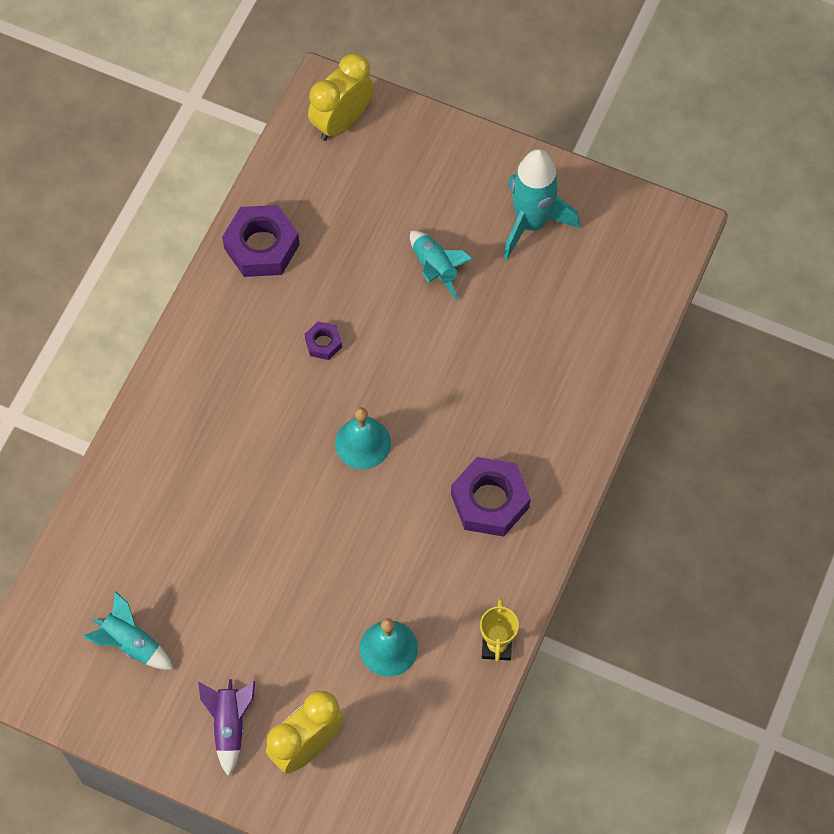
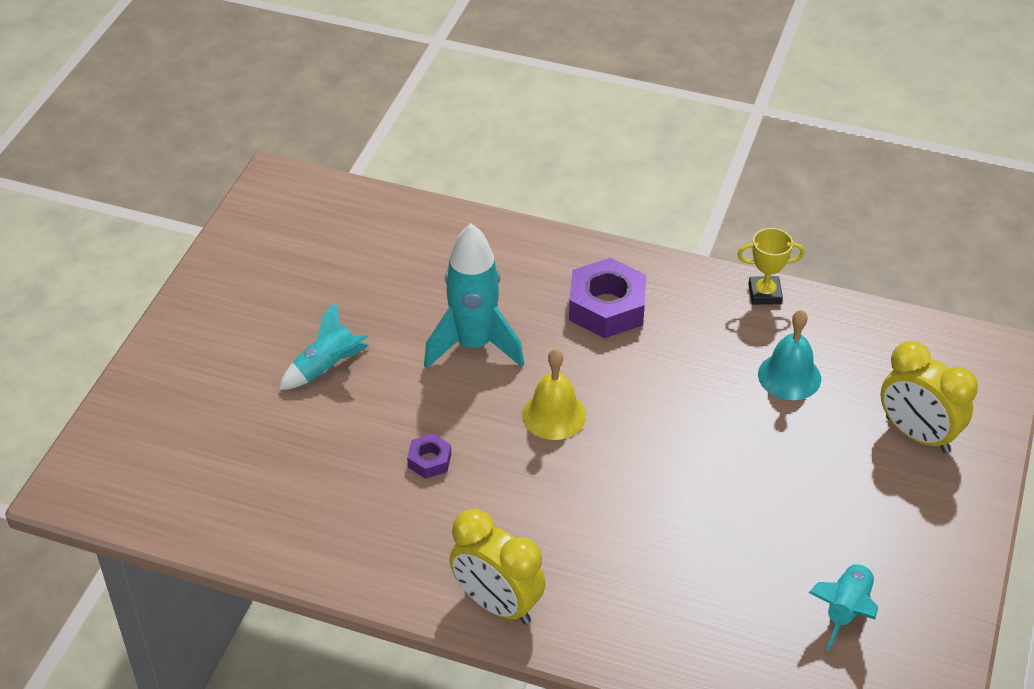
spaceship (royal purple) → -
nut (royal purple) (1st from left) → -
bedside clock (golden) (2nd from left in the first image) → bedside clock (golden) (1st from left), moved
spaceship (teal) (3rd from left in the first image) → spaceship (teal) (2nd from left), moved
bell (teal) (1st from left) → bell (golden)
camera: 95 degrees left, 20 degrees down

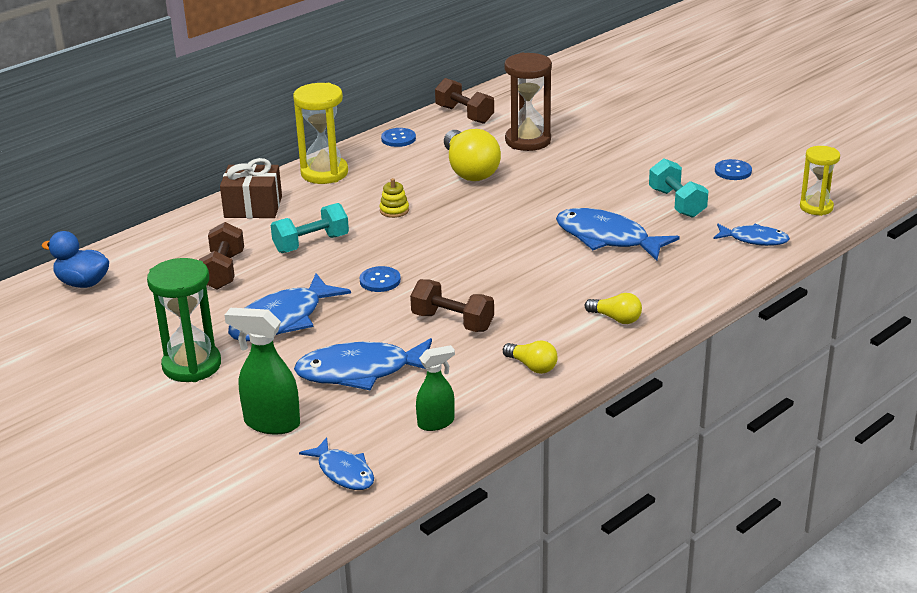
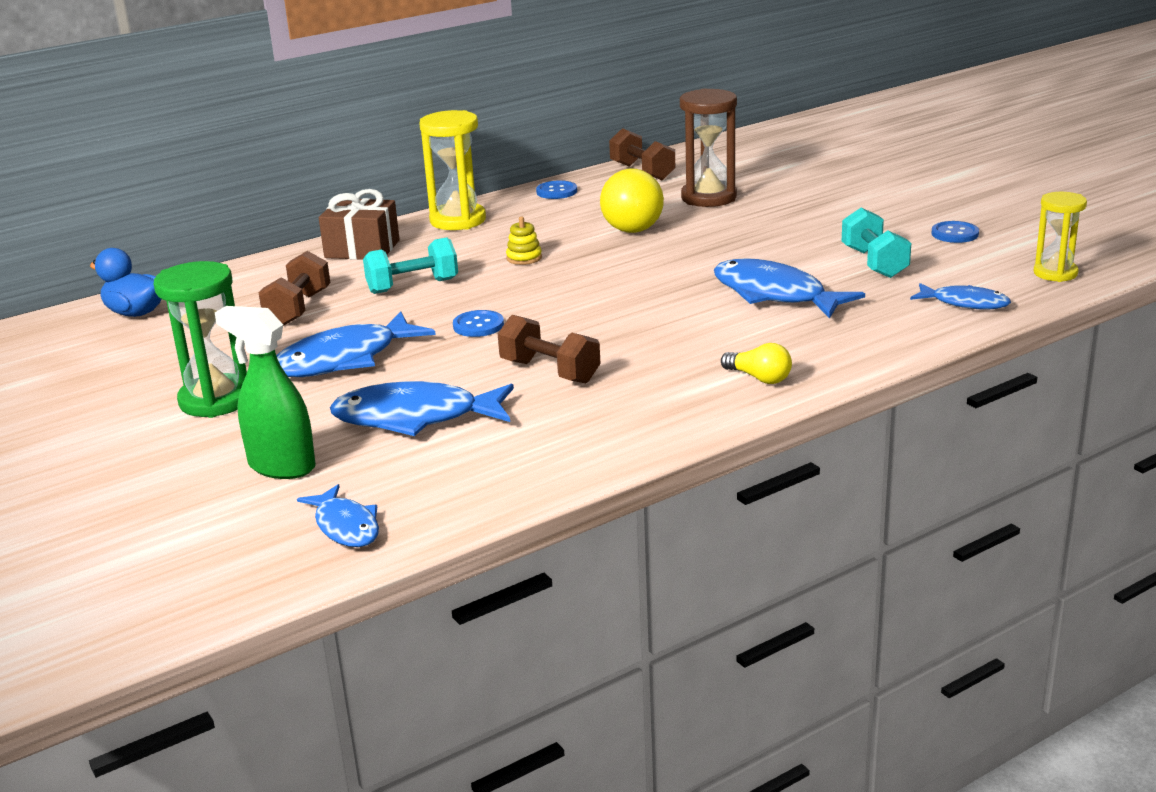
sprayer (green) (2nd from left) → -
bulb (golden) (2nd from left) → -
camera: 10 degrees right, 5 degrees down

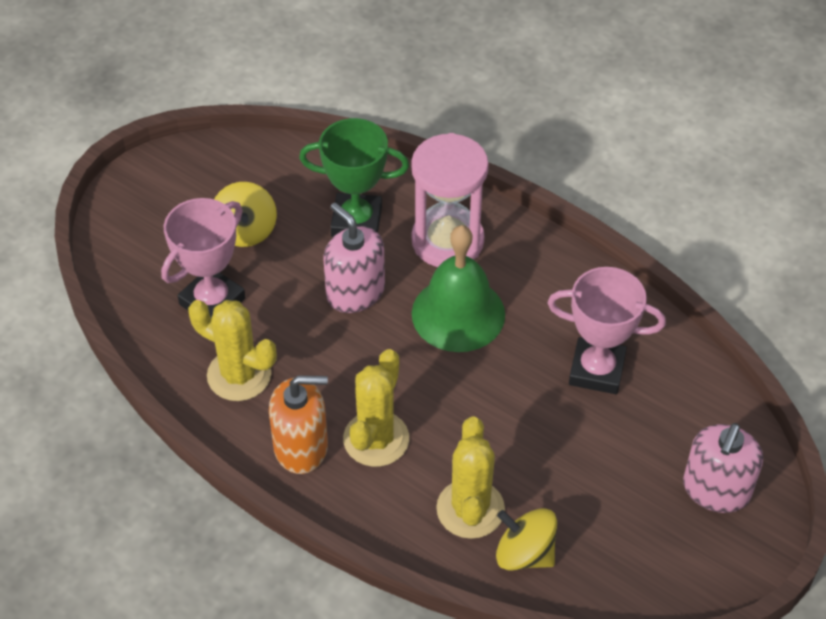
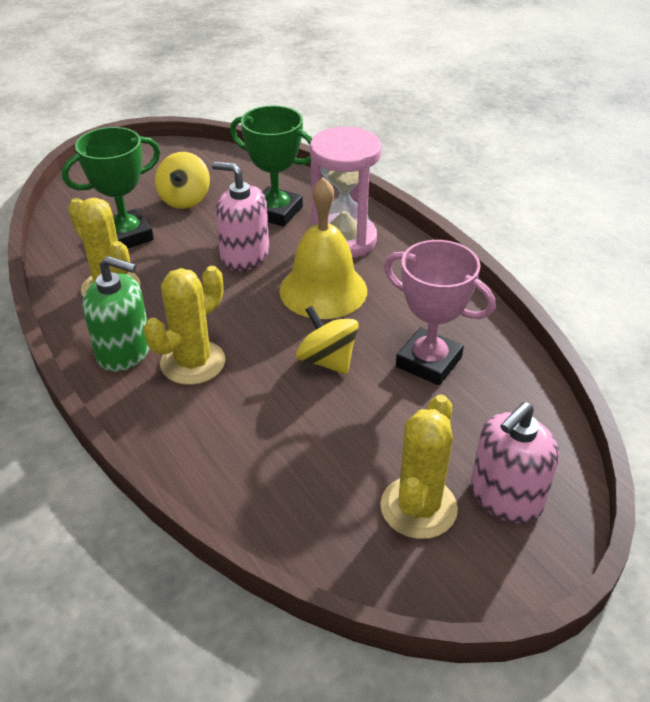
prickly plant (golden) (3rd from left), moved
spinning top (golden) (2nd from left), moved
award cup (rose-pink) (1st from left) → award cup (green) (1st from left)
pump bottle (bright orange) → pump bottle (green)
bell (green) → bell (golden)
pump bottle (rose-pink) (1st from left), 45 degrees counterclockwise
camera: 20 degrees right, 10 degrees down

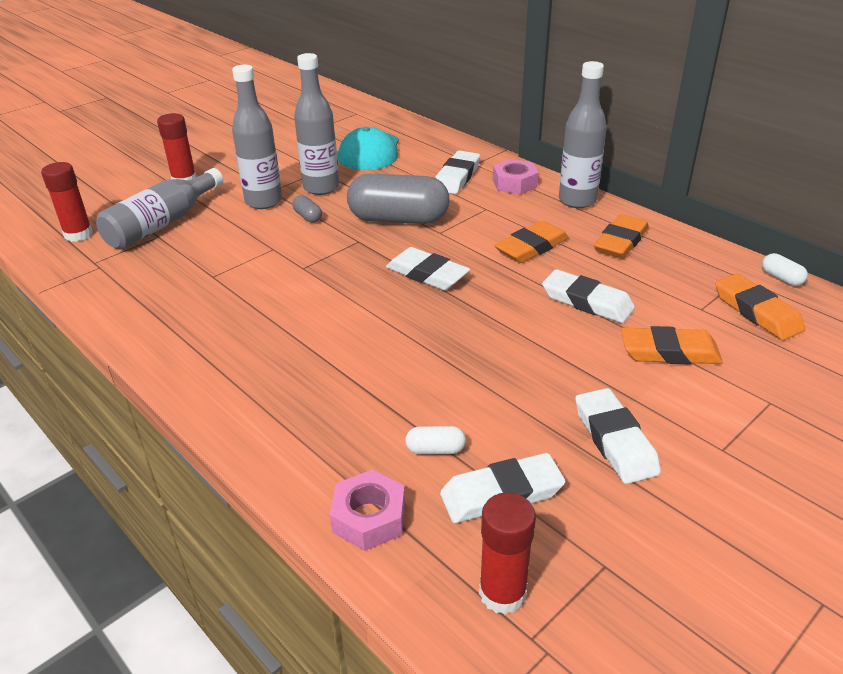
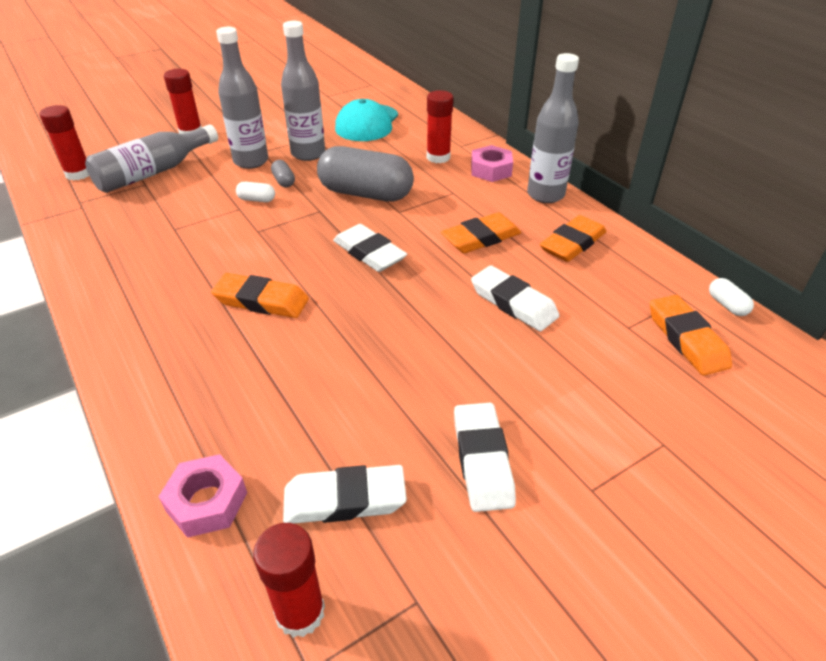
pill shape (snow-white) (1st from left), moved
eraser (bright orange) (3rd from left in the first image) → eraser (bright orange) (1st from left), moved
eraser (snow-white) (2nd from left) → stick of glue (crimson) (4th from left)
camera: 10 degrees right, 5 degrees up

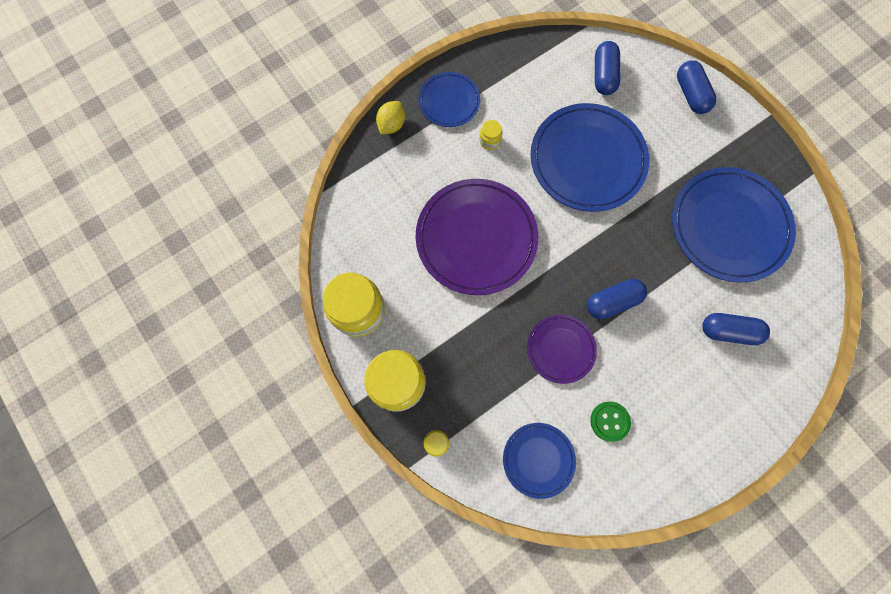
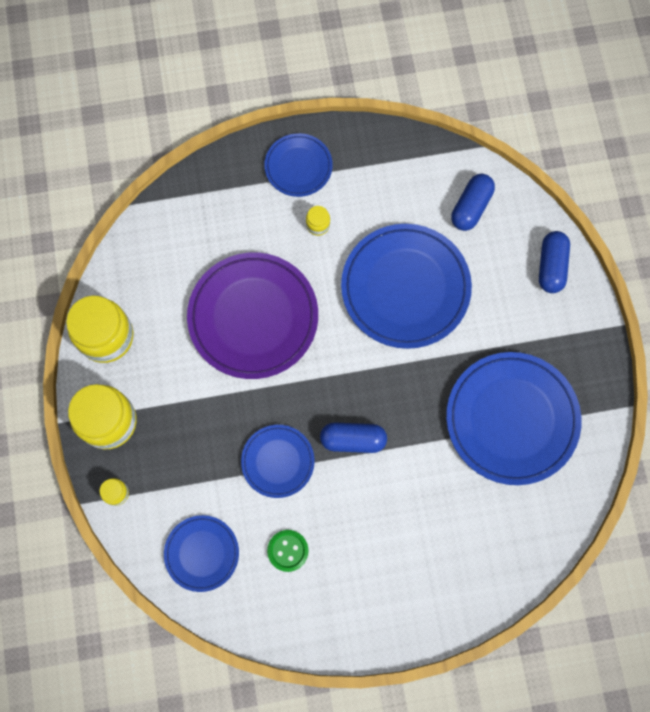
citrus fruit (golden) → -
pill shape (cobalt) (4th from left) → -
dinner plate (royal purple) (2nd from left) → dinner plate (cobalt) (2nd from left)
camera: 25 degrees right, 0 degrees up

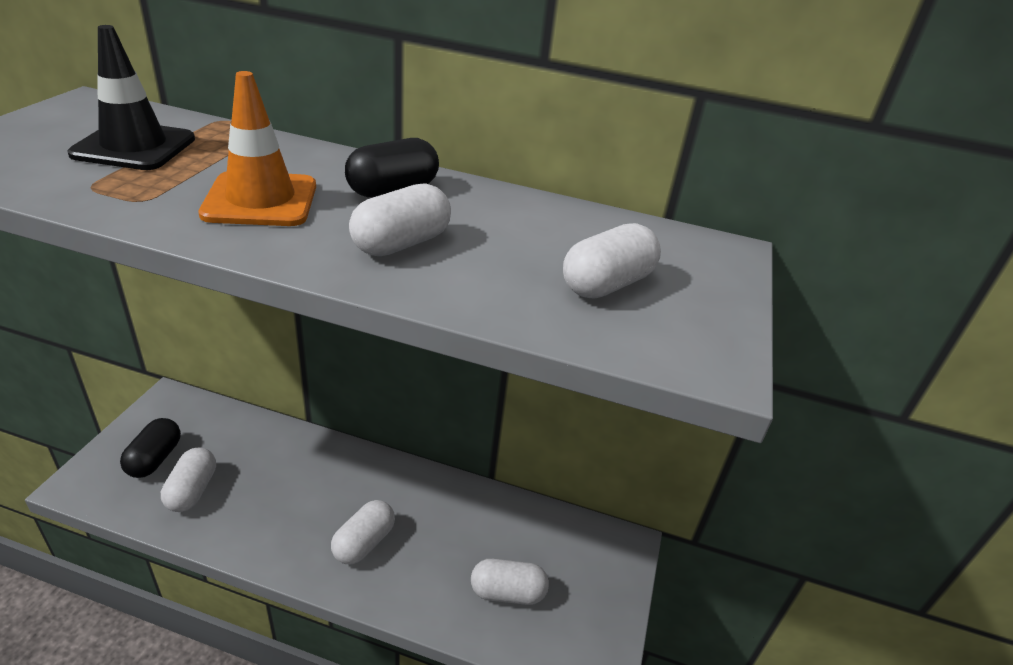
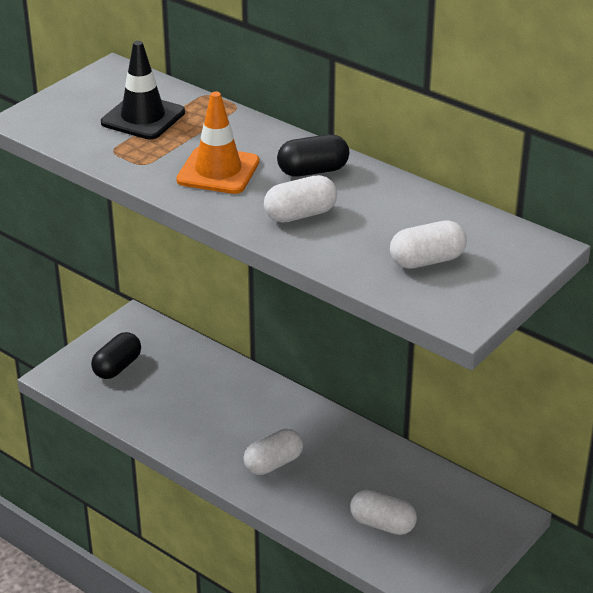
pill shape (snow-white) (1st from left) → -
camera: 25 degrees right, 0 degrees up

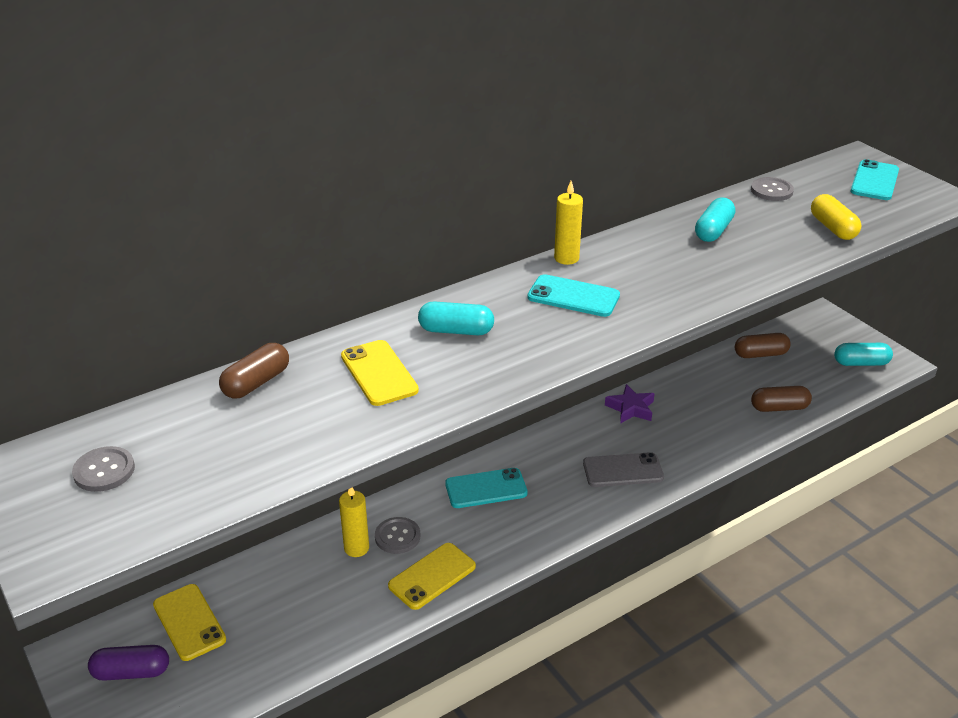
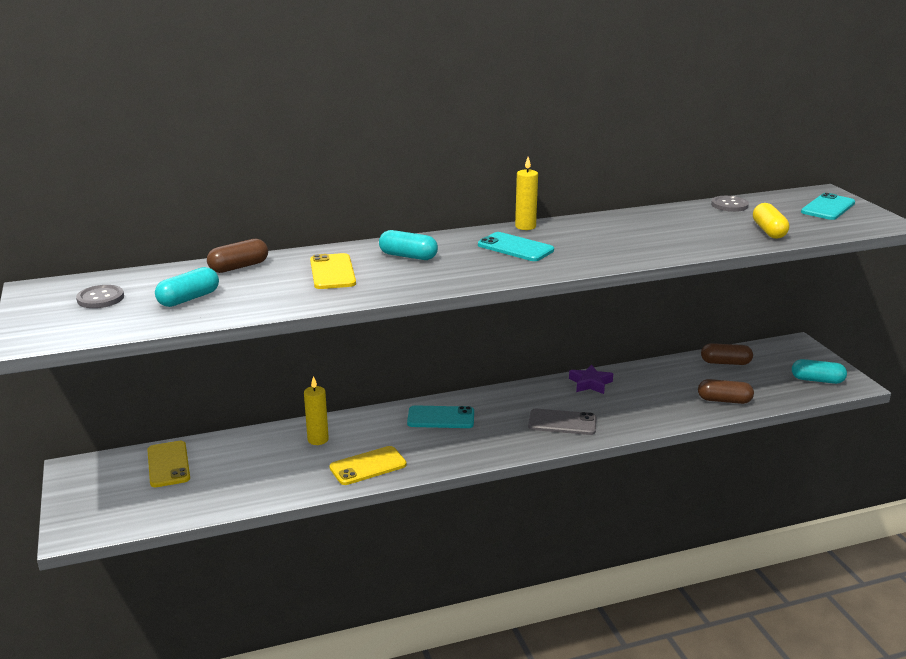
pill shape (royal purple) → -
button (ash-grey) (2nd from left) → -
pill shape (teal) (2nd from left in the first image) → pill shape (teal) (1st from left), moved
camera: 15 degrees right, 10 degrees down

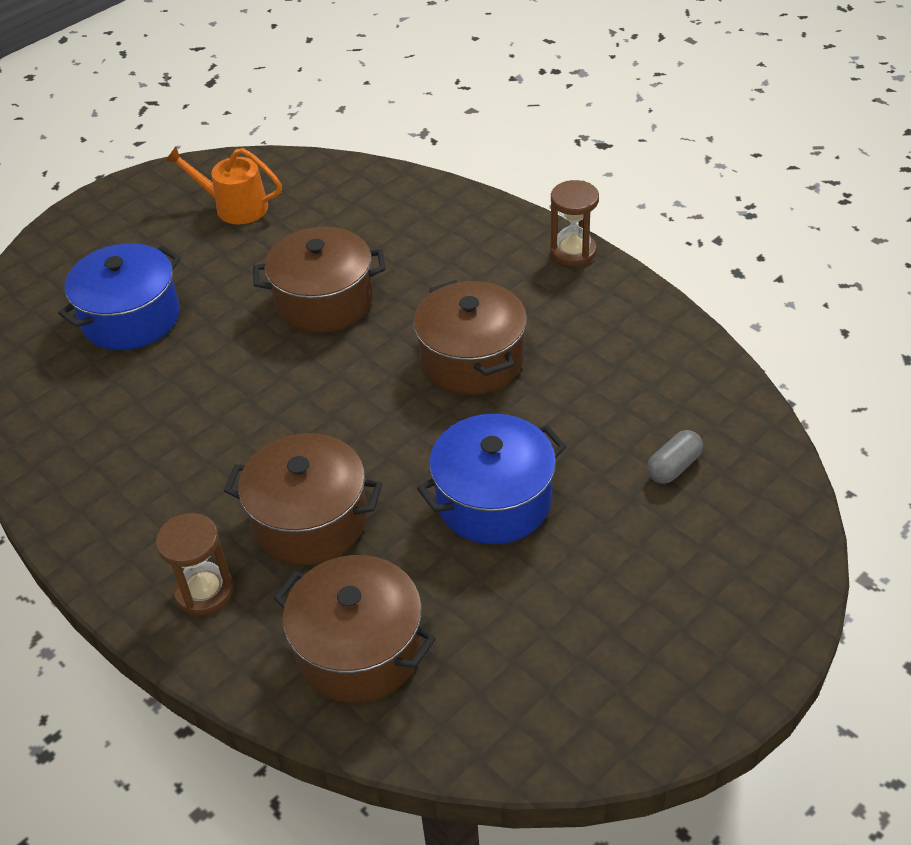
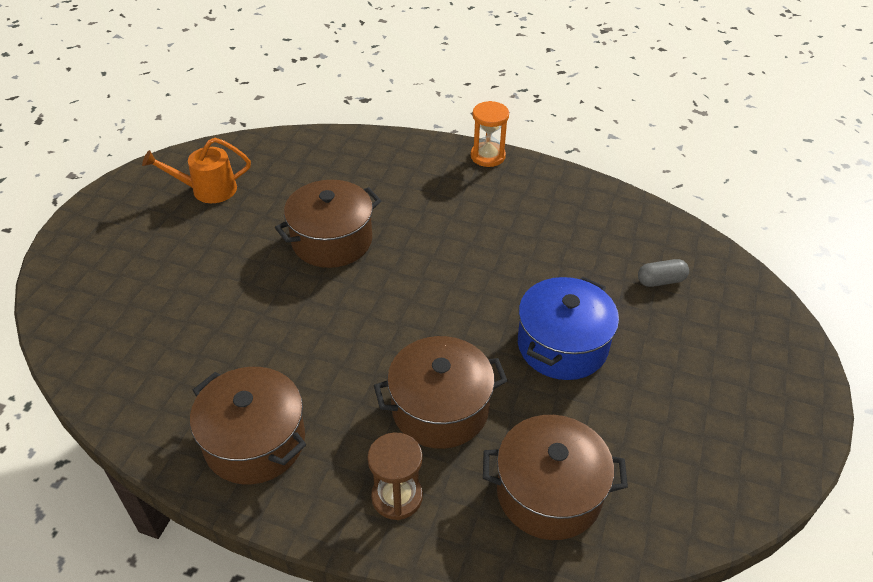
stockpot (cobalt) (1st from left) → -
stockpot (russet) (4th from left in the first image) → stockpot (russet) (1st from left), moved
sandglass (russet) (2nd from left) → sandglass (bright orange)
pill shape (ash-grey), 60 degrees clockwise
camera: 30 degrees left, 0 degrees up

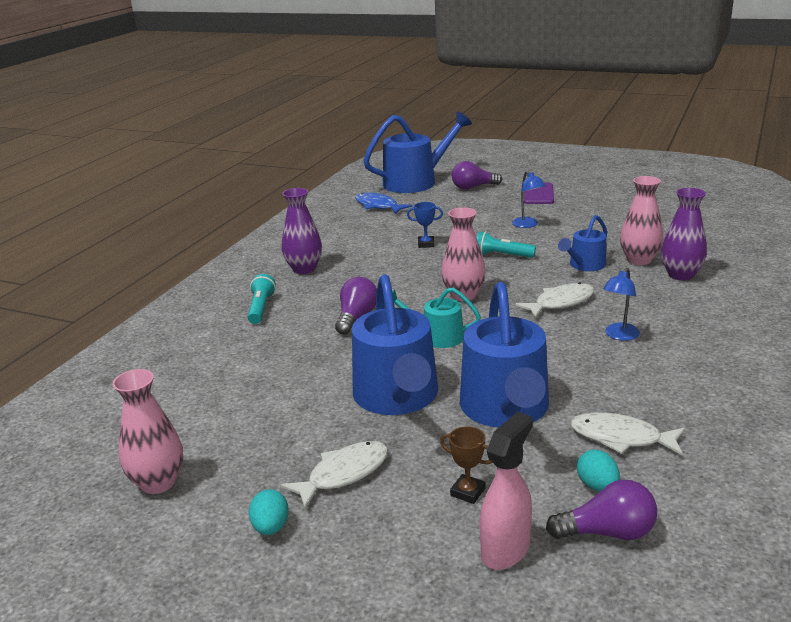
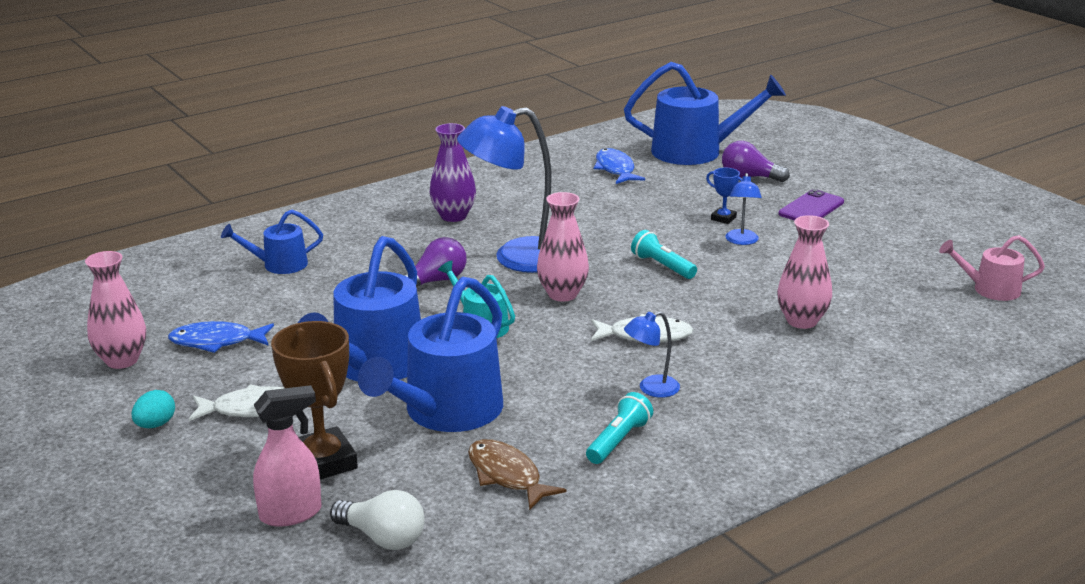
toy egg (teal) (2nd from left) → -
tall vase (royal purple) (2nd from left) → -
- → fish figure (cobalt) (1st from left)
- → reading lamp (cobalt) (1st from left)
- → watering can (rose-pink)
pocket torch (teal) (1st from left), moved
award cup (cobalt), moved
watering can (cobalt) (4th from left in the first image) → watering can (cobalt) (1st from left), moved
bulb (royal purple) (3rd from left) → bulb (snow-white)
fish figure (snow-white) (3rd from left) → fish figure (russet)
award cup (russet), x2.08
camera: 30 degrees right, 0 degrees up

